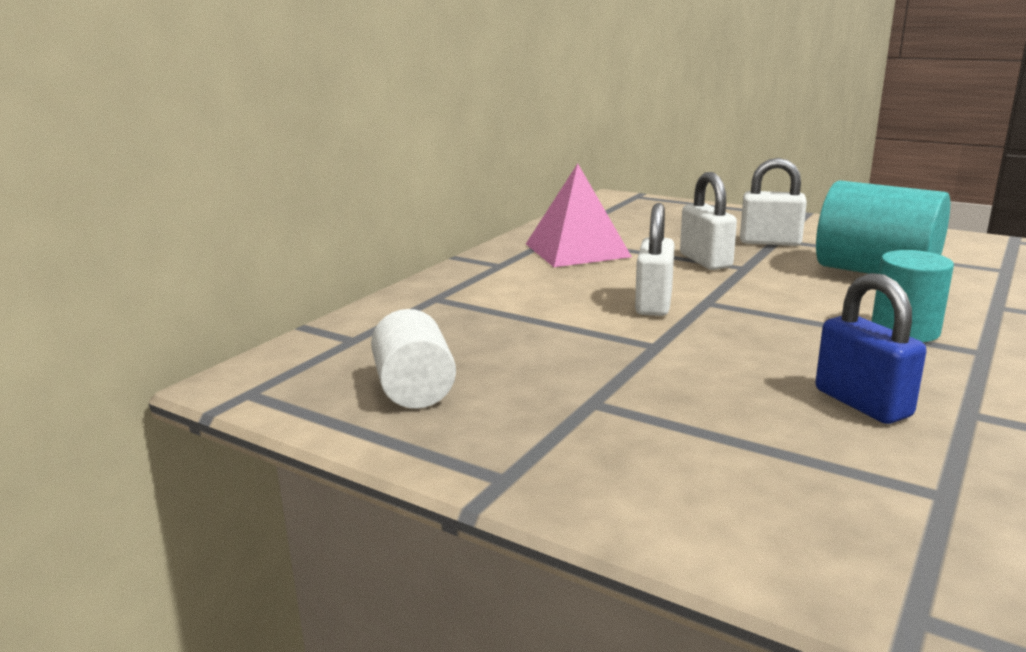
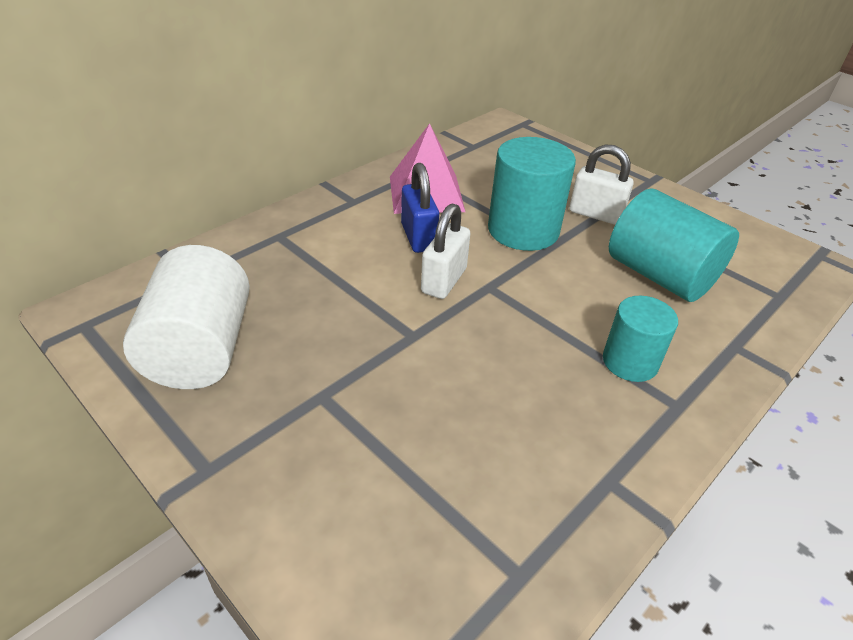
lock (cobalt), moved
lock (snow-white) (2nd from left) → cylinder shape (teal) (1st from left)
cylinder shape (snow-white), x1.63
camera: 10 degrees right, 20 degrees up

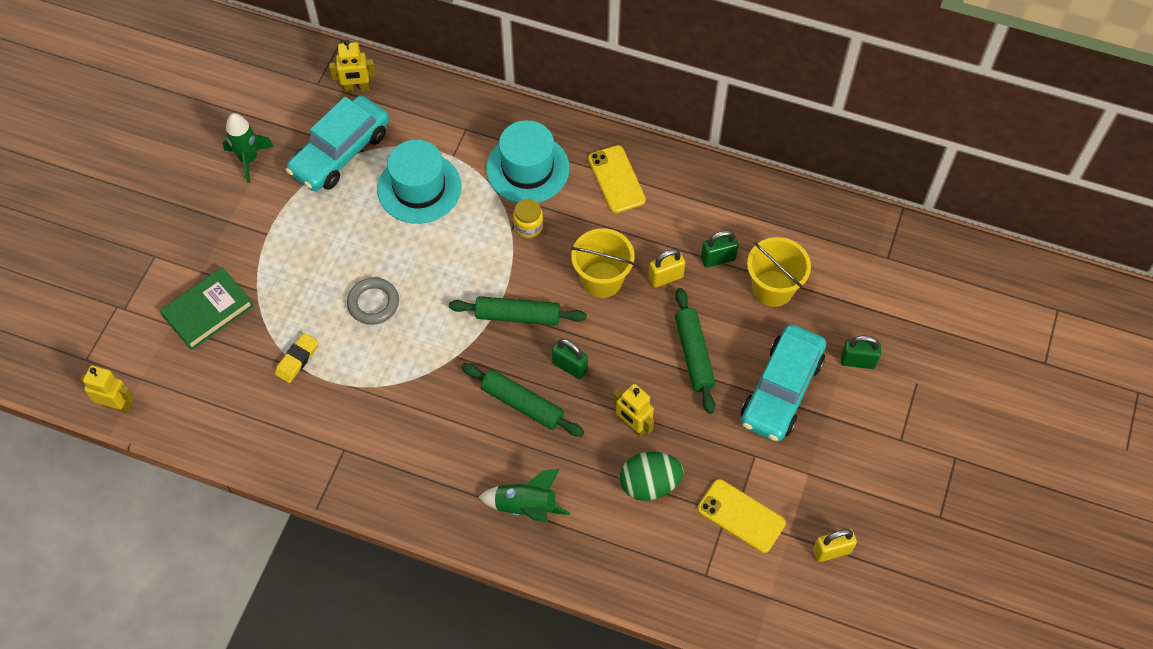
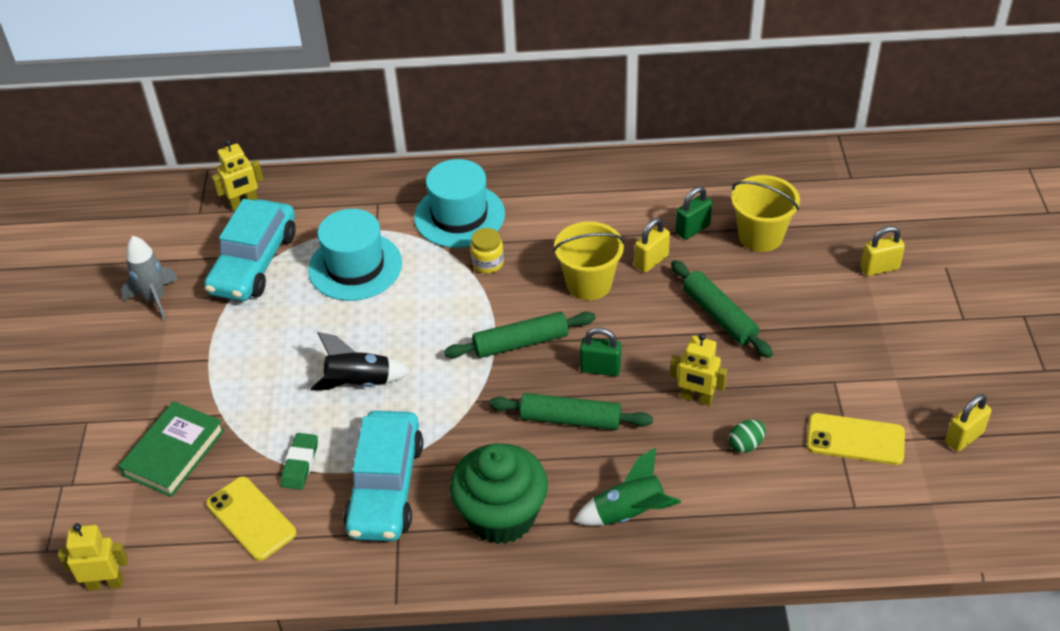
- → cupcake (green)
mobile phone (golden) (1st from left), moved
automobile (teal) (2nd from left), moved
hoop (ash-grey) → spaceship (ebony)
spaceship (green) (1st from left) → spaceship (ash-grey)
eraser (golden) → eraser (green)
lock (green) (3rd from left) → lock (golden) (2nd from left)
toy egg (green), x0.55
camera: 20 degrees left, 15 degrees down

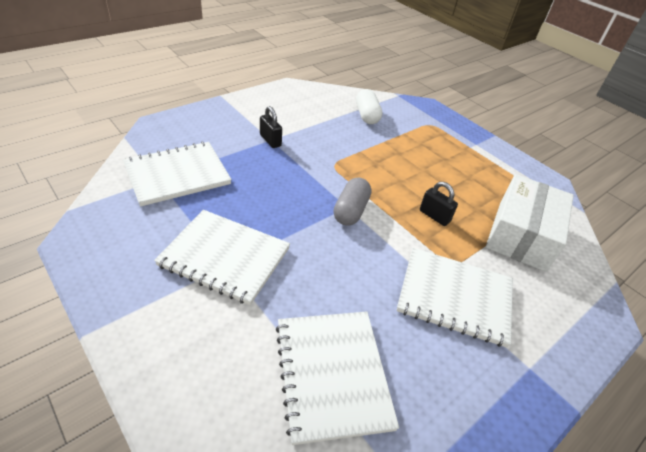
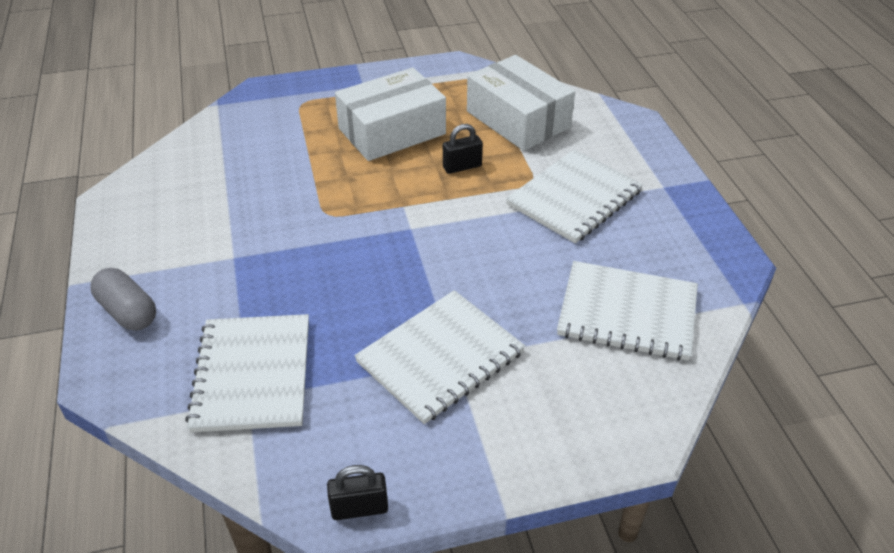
pill shape (snow-white) → -
- → parcel (snow-white) (1st from left)
lock (ebony) (1st from left), moved
pill shape (ash-grey), moved
camera: 60 degrees left, 0 degrees up

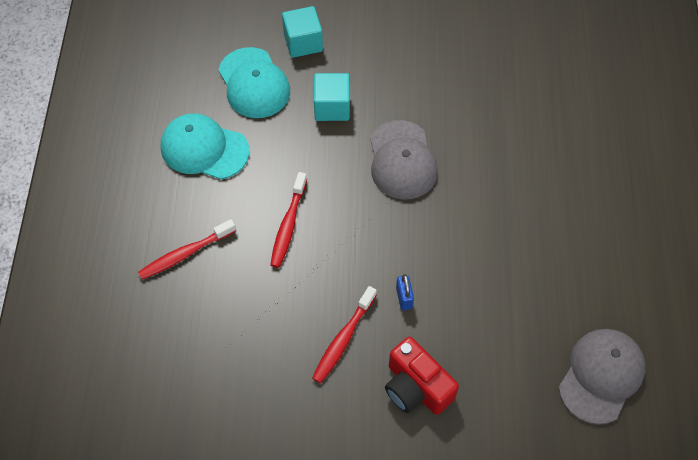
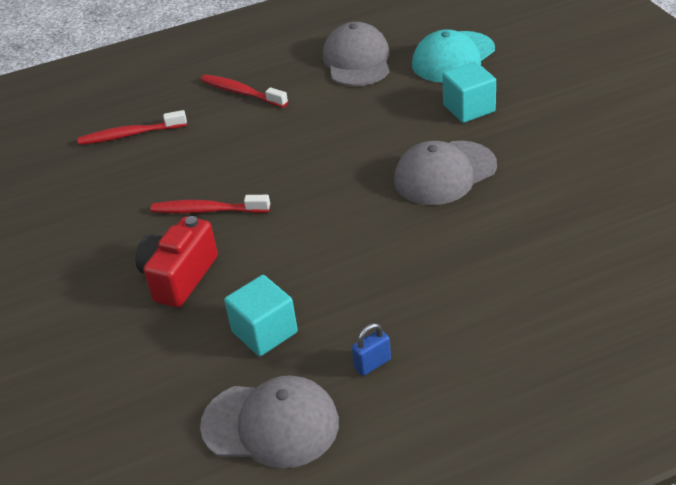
dental brush (crimson) (2nd from left in the first image) → dental brush (crimson) (1st from left), moved
cube (teal) (1st from left), moved
lock (cobalt), moved
baseball cap (teal) (1st from left) → baseball cap (ash-grey) (2nd from left)
camera: 70 degrees right, 20 degrees down

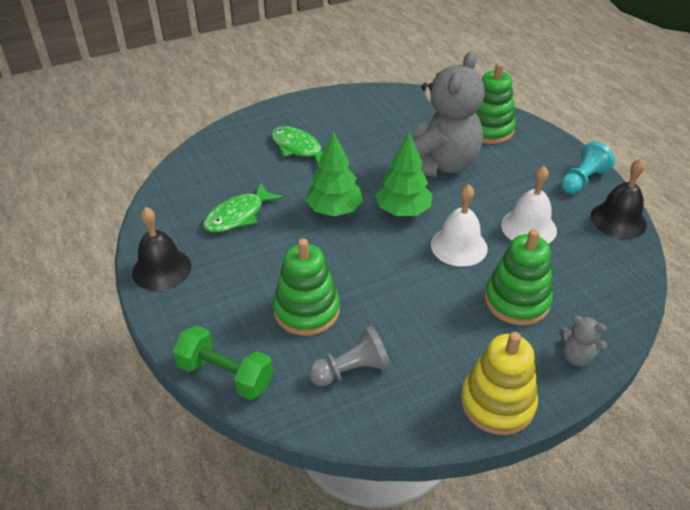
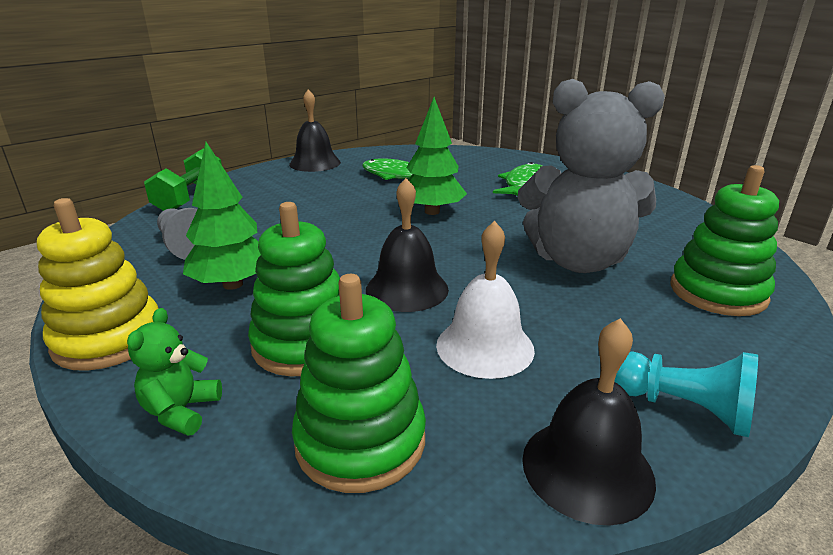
stacking toy (green) (1st from left in the first image) → stacking toy (green) (2nd from left), moved
fir tree (green) (2nd from left in the first image) → fir tree (green) (1st from left), moved
bell (snow-white) (1st from left) → bell (ebony) (2nd from left)
stuffed bear (ash-grey) (2nd from left) → stuffed bear (green)
camera: 75 degrees right, 15 degrees down

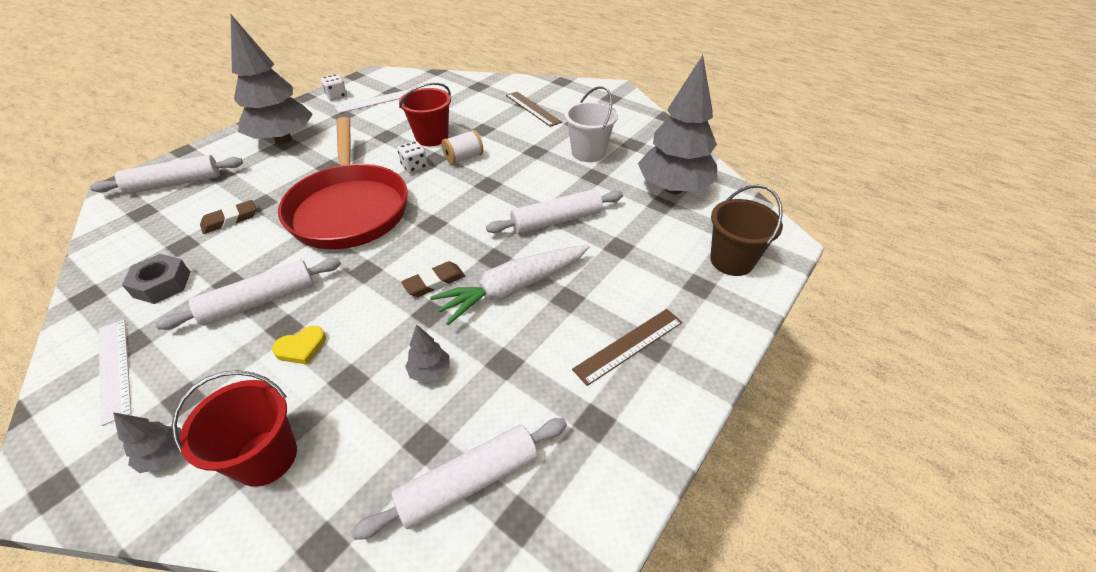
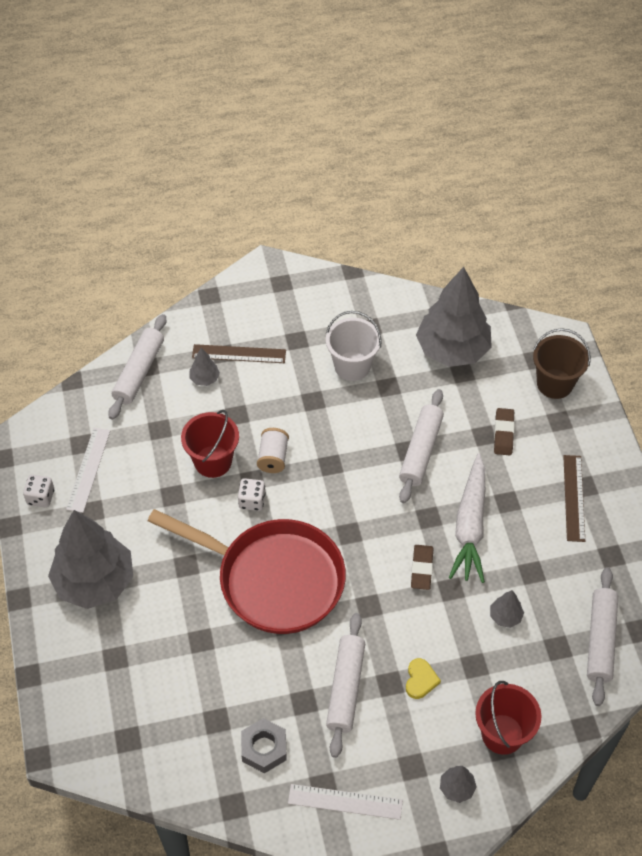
- → fir tree (ash-grey) (2nd from left)
rolling pin (snow-white) (1st from left), moved
eraser (russet) (1st from left in the first image) → eraser (russet) (2nd from left), moved
camera: 50 degrees left, 10 degrees up

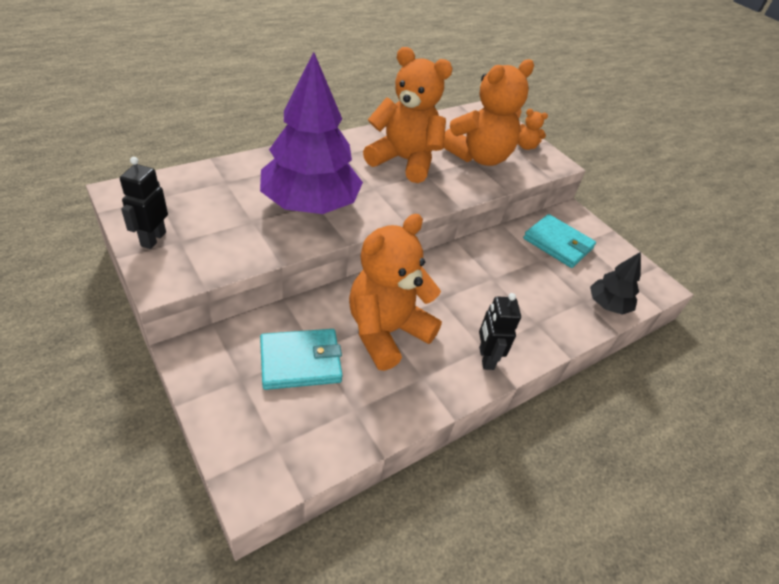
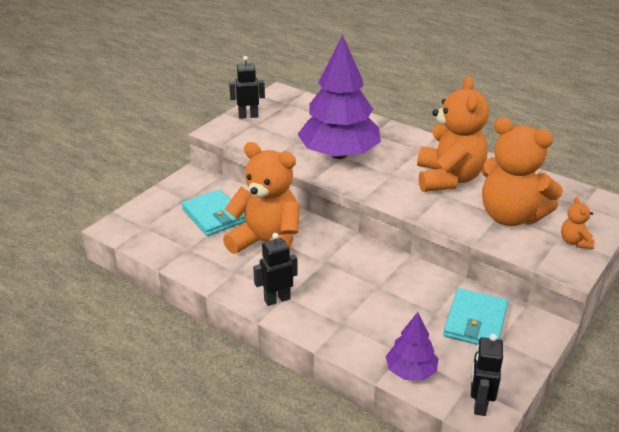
- → robot (ebony) (3rd from left)
fir tree (ebony) → fir tree (royal purple) (2nd from left)
camera: 75 degrees right, 10 degrees down

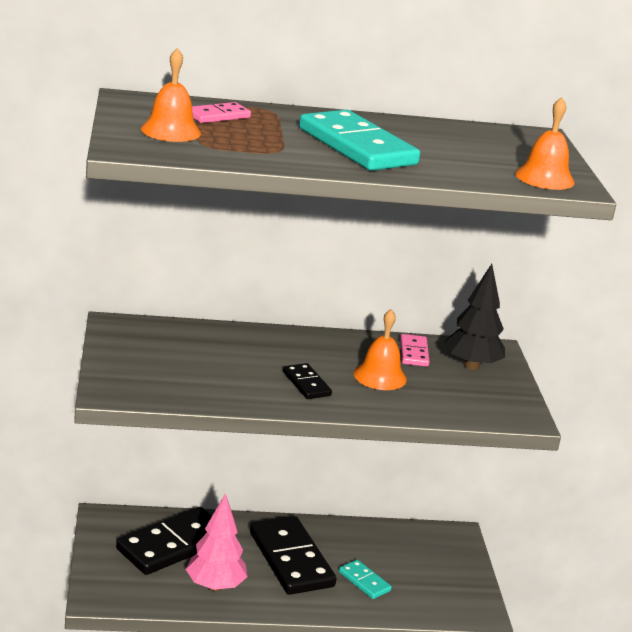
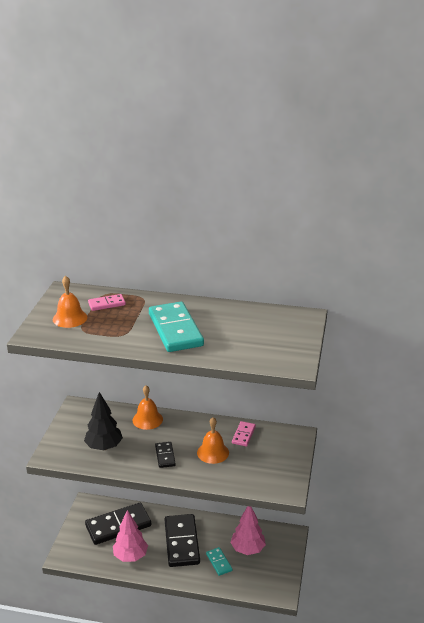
- → fir tree (rose-pink) (2nd from left)
fir tree (ebony), moved
bell (bright orange) (3rd from left in the first image) → bell (bright orange) (2nd from left), moved
camera: 20 degrees right, 5 degrees up

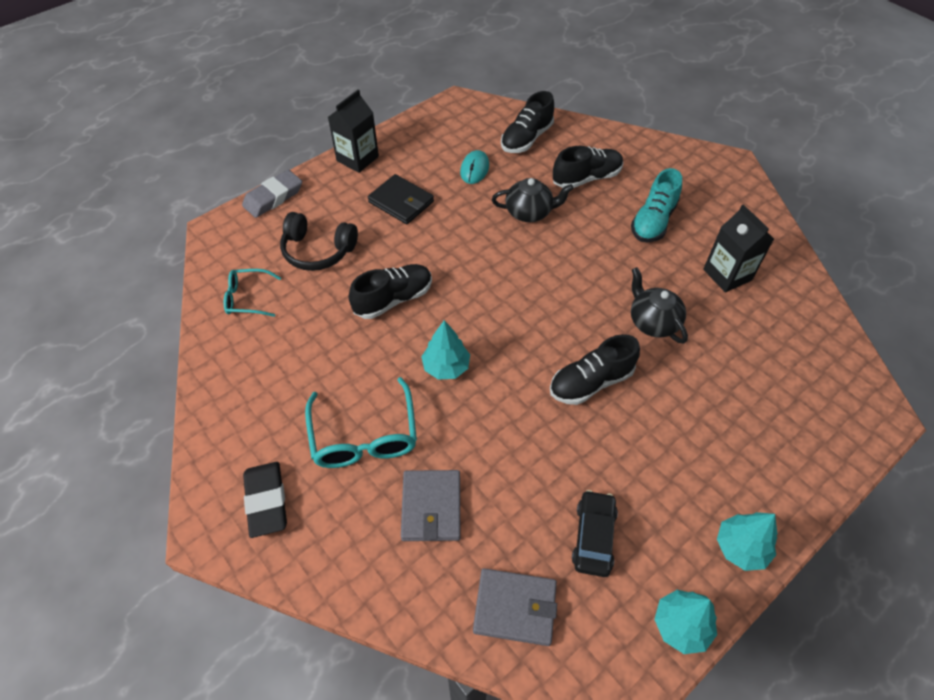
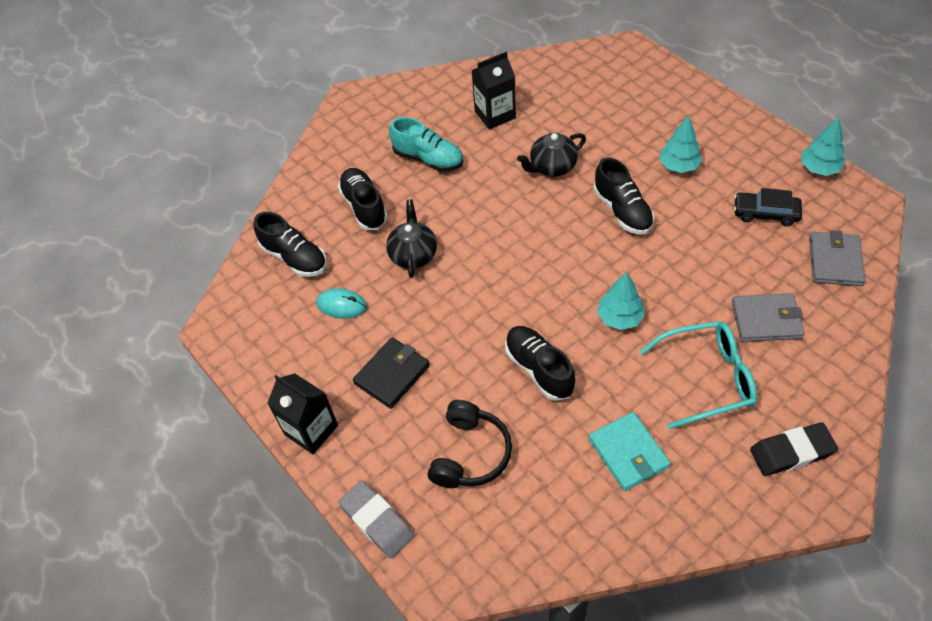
glasses (teal) (1st from left) → -
- → wallet (teal)
fir tree (teal) (3rd from left in the first image) → fir tree (teal) (2nd from left), moved
camera: 85 degrees left, 0 degrees up

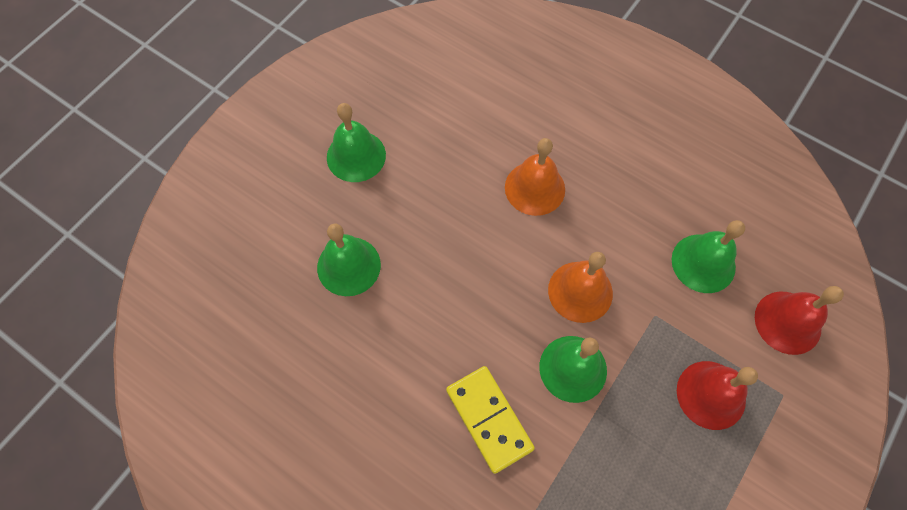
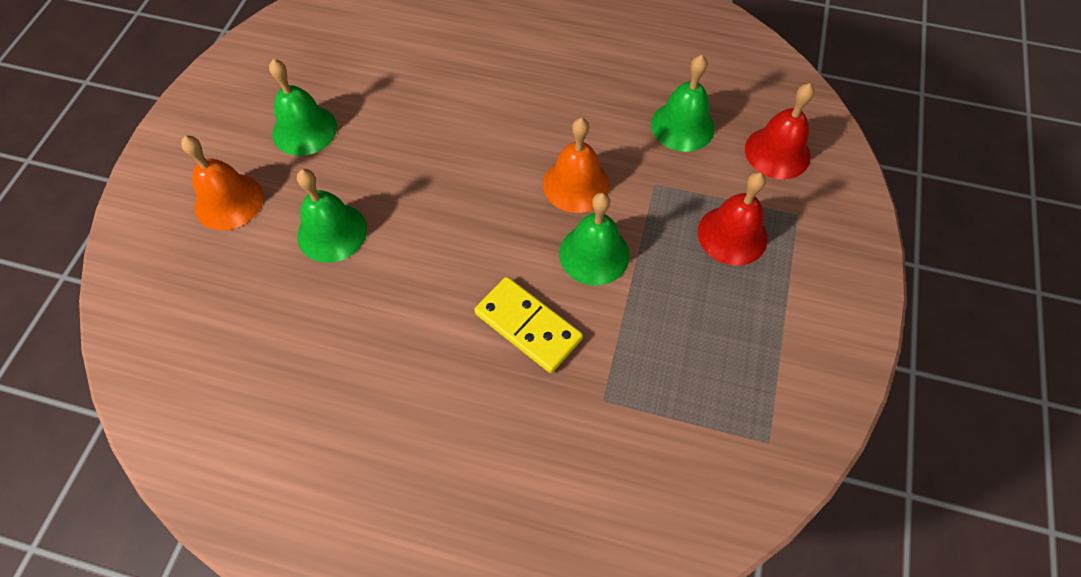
bell (bright orange) (1st from left), moved
camera: 20 degrees left, 5 degrees down

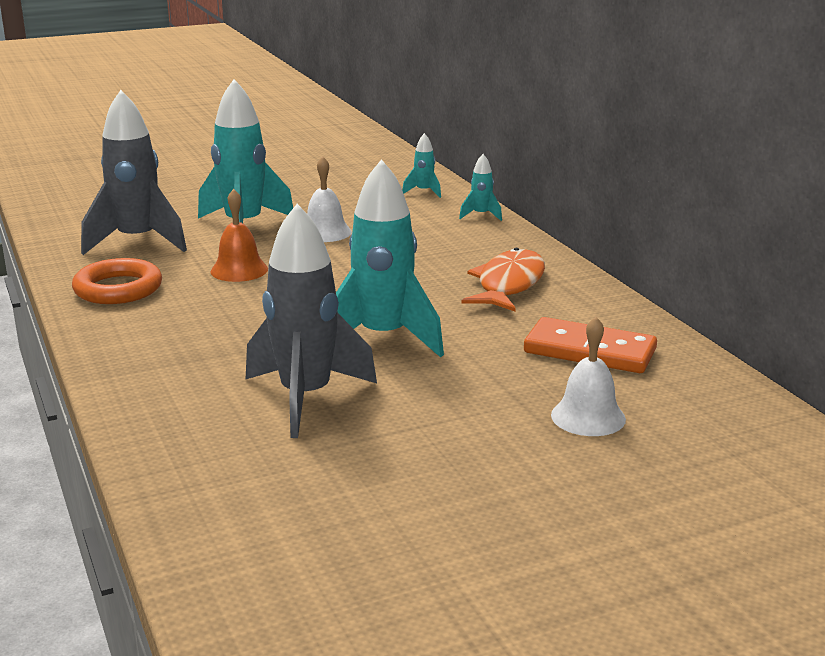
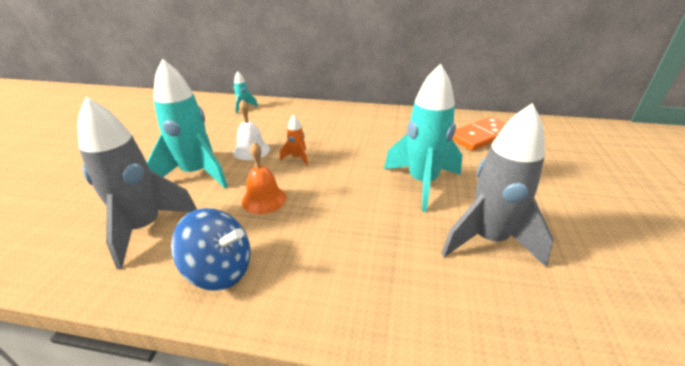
spaceship (teal) (4th from left) → -
fish figure (bright orange) → -
bell (snow-white) (2nd from left) → -
- → spaceship (bright orange)
hoop (bright orange) → spinning top (cobalt)
camera: 55 degrees left, 10 degrees up

